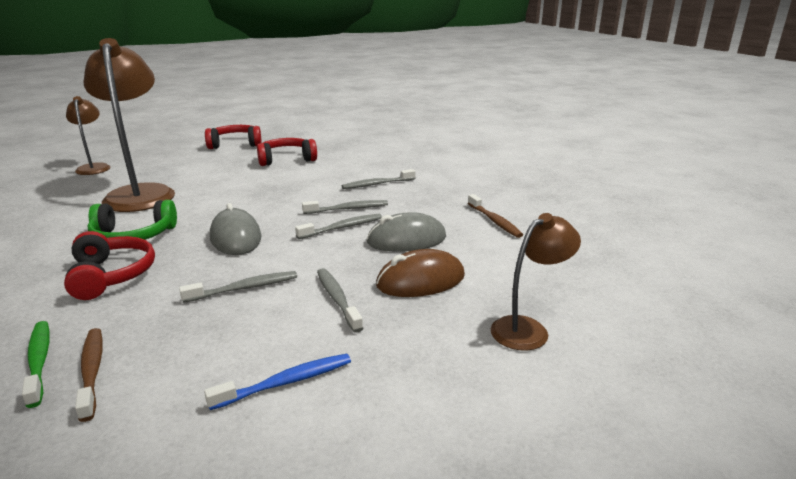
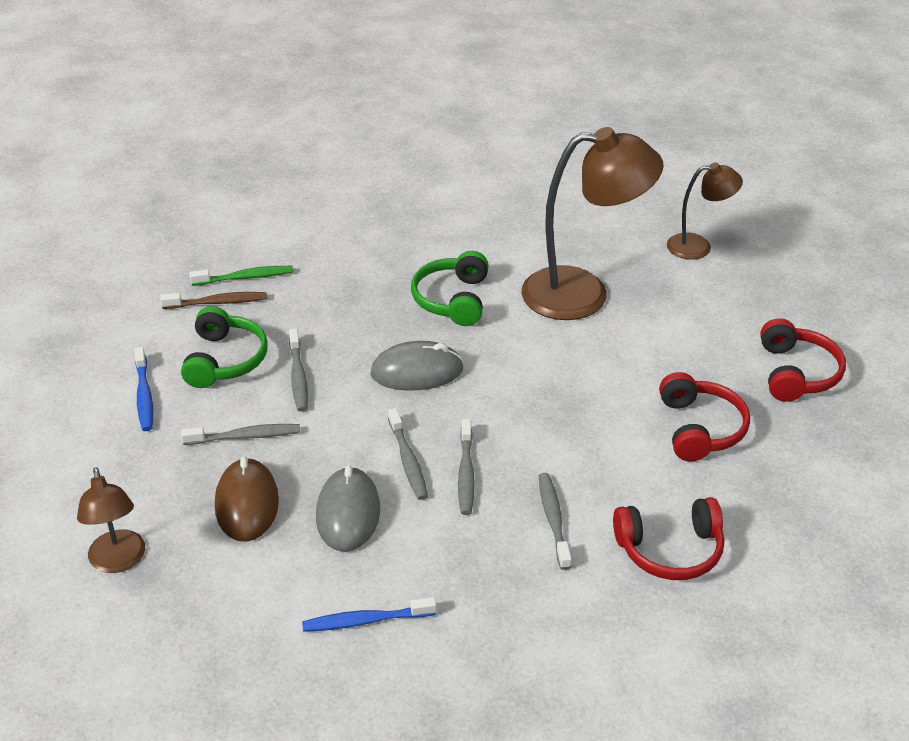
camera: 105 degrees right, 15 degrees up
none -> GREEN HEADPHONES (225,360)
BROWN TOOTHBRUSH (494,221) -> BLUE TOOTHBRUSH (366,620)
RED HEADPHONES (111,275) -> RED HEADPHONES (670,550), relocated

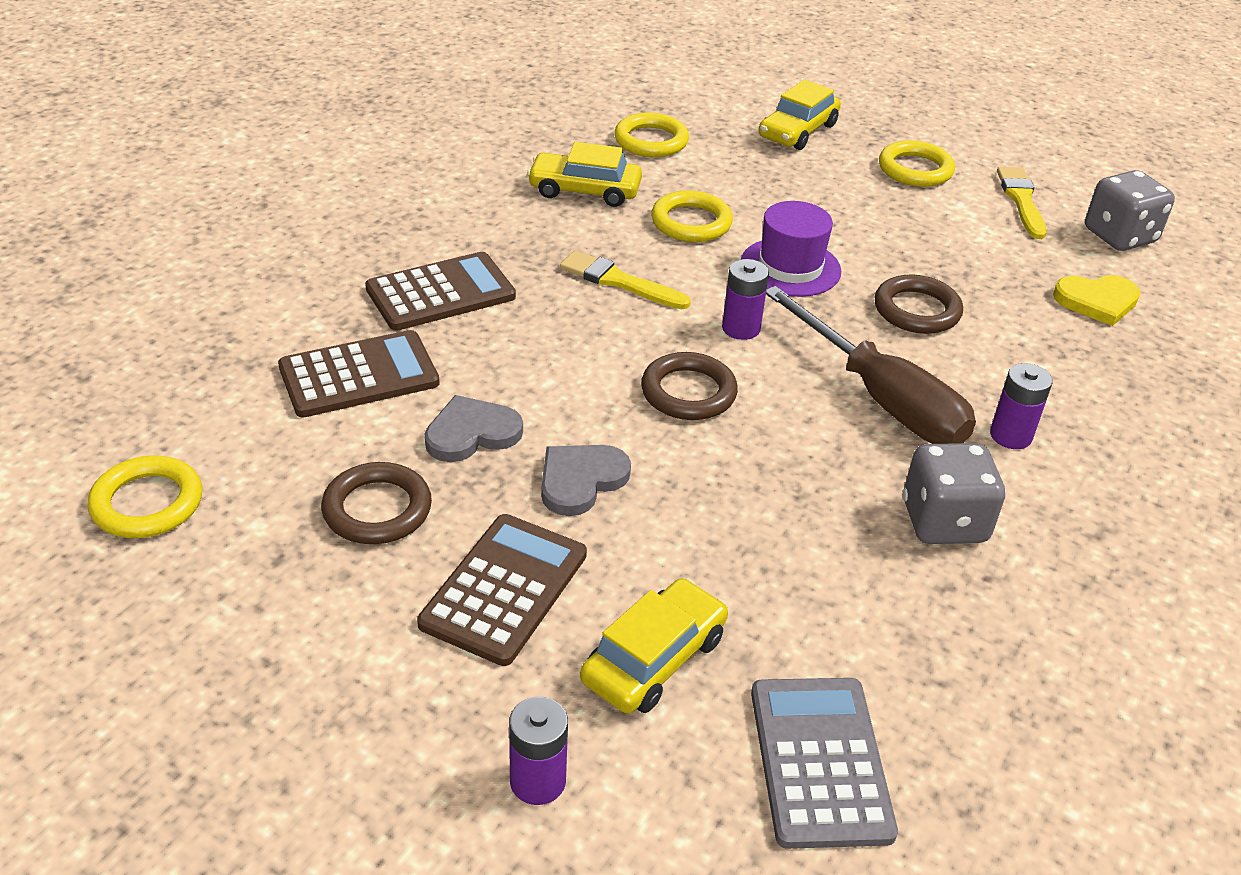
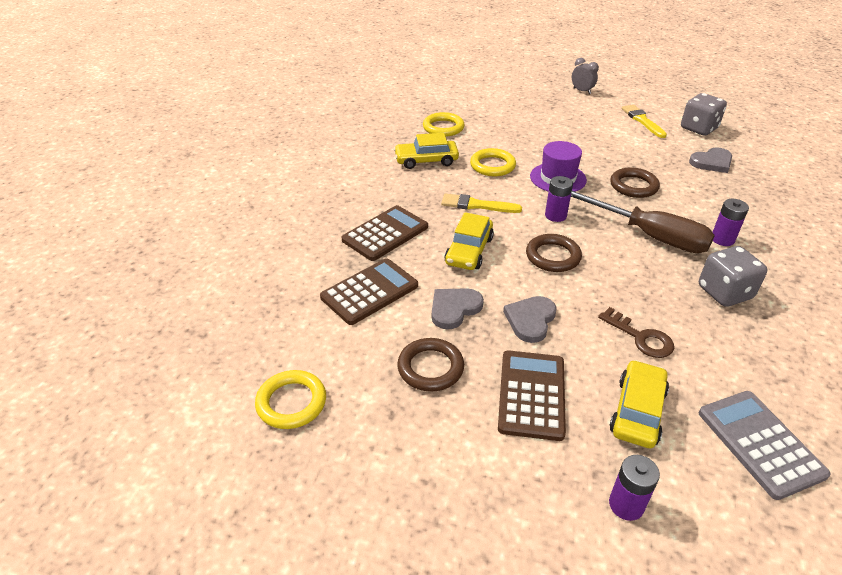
camera: 15 degrees left, 0 degrees up
YELLOW CAR (797,131) -> YELLOW CAR (469,251), relocated
none -> GREY CLOCK (582,91)
none -> BROWN KEY (640,337)
YELLOW HEART (1097,301) -> GREY HEART (712,162)
YELLOW RING (915,169) -> none

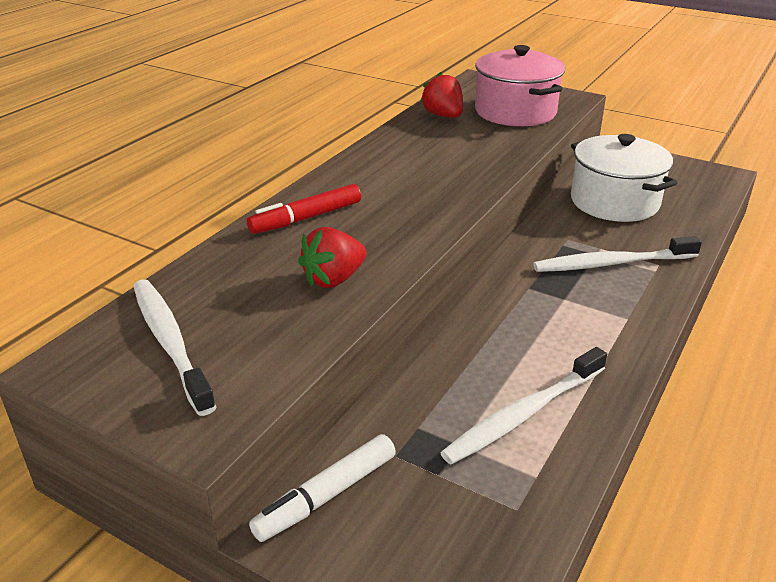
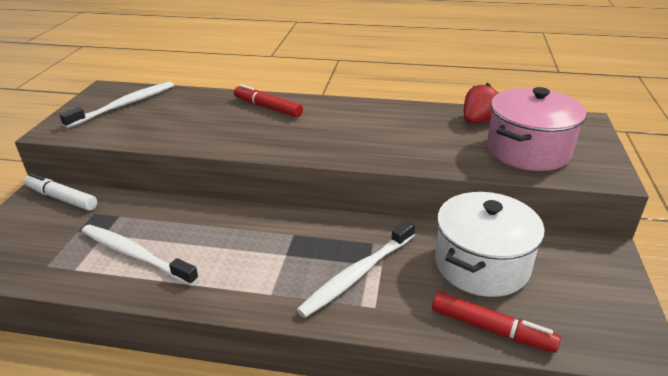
camera: 70 degrees right, 0 degrees up
WHITE TOOTHBRUSH (611,263) -> WHITE TOOTHBRUSH (357,275), 105 degrees counterclockwise
none -> RED MARKER (491,329)
RED STRAWBERRY (334,279) -> none

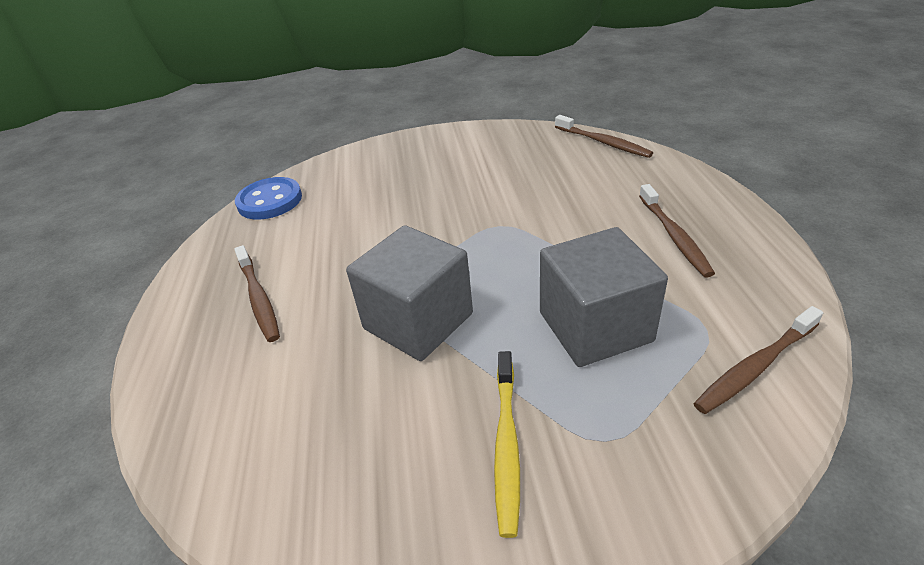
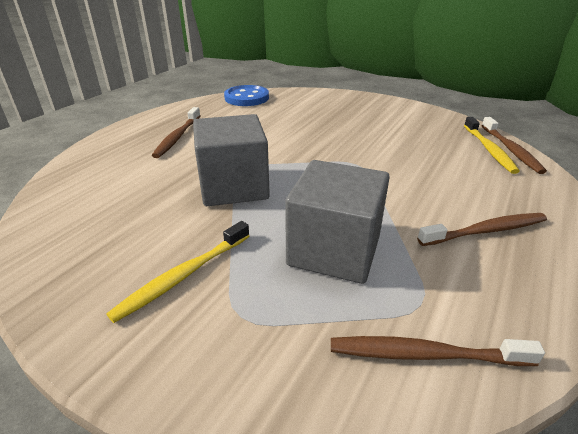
camera: 35 degrees right, 5 degrees down
BROWN TOOTHBRUSH (674,236) -> BROWN TOOTHBRUSH (485,231), 135 degrees counterclockwise
none -> YELLOW TOOTHBRUSH (488,149)

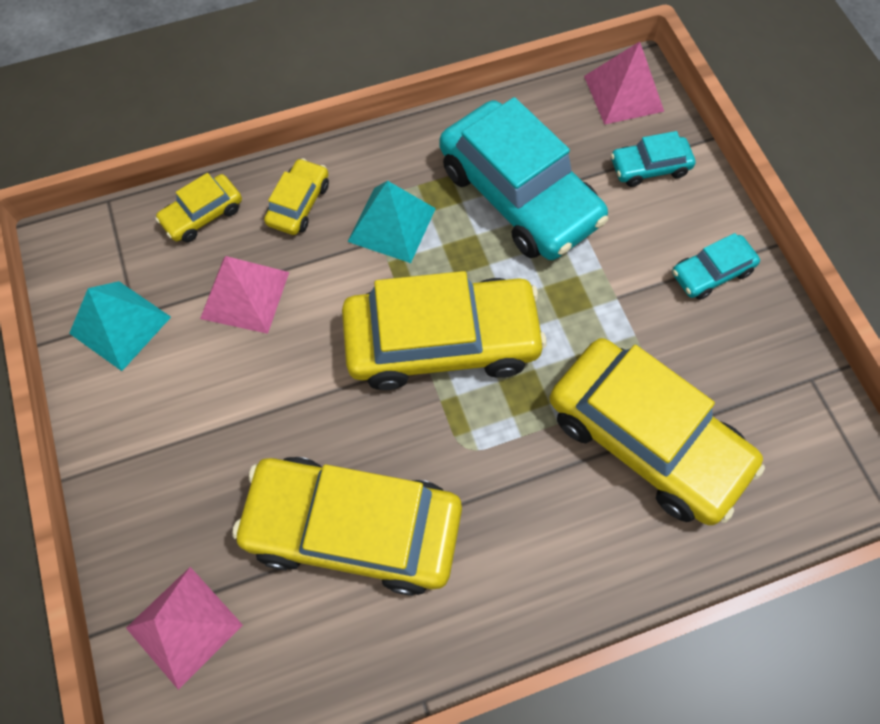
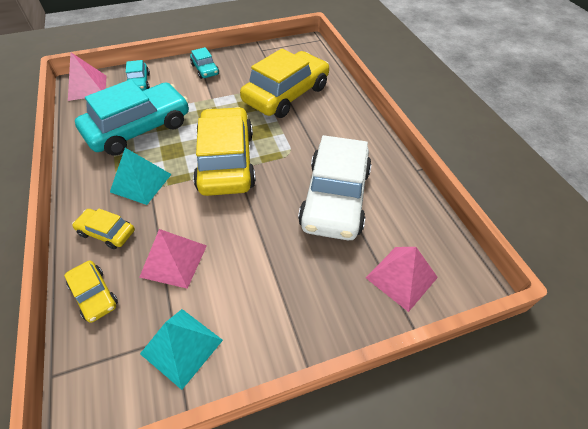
camera: 90 degrees left, 15 degrees down
YELLOW CAR (353,528) -> WHITE CAR (335,198)

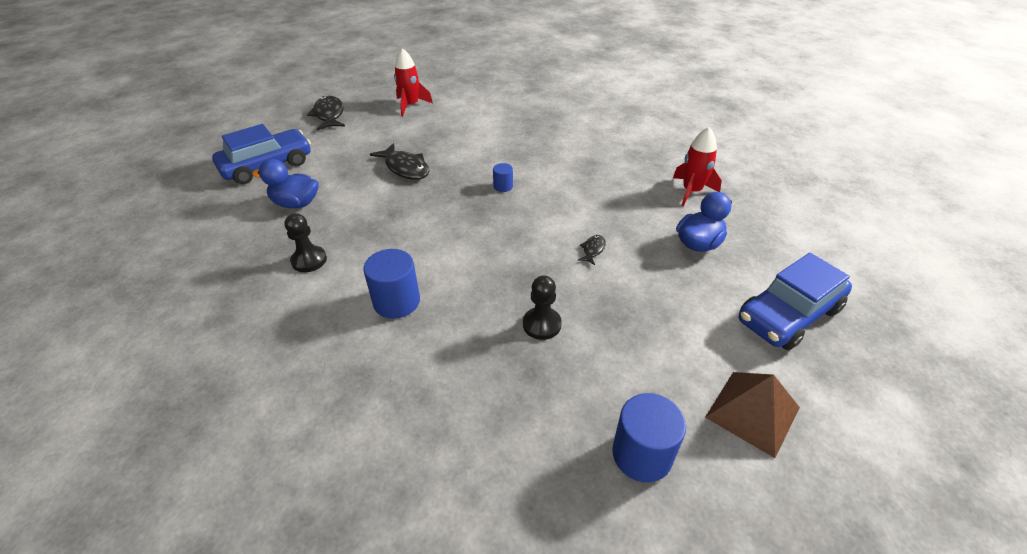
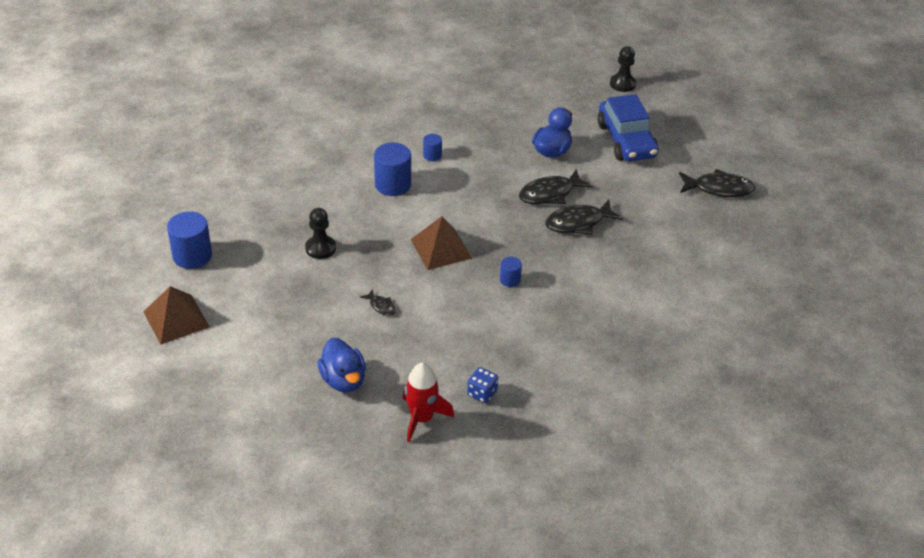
camera: 110 degrees right, 0 degrees up
none -> BROWN PYRAMID (441,248)
none -> BLUE CYLINDER (432,155)
none -> BLUE DICE (482,393)
none -> BLACK FISH (550,194)
BLACK PAWN (309,260) -> BLACK PAWN (622,84), relocated
RED ROCKET (410,105) -> none
BLUE CAR (788,315) -> none

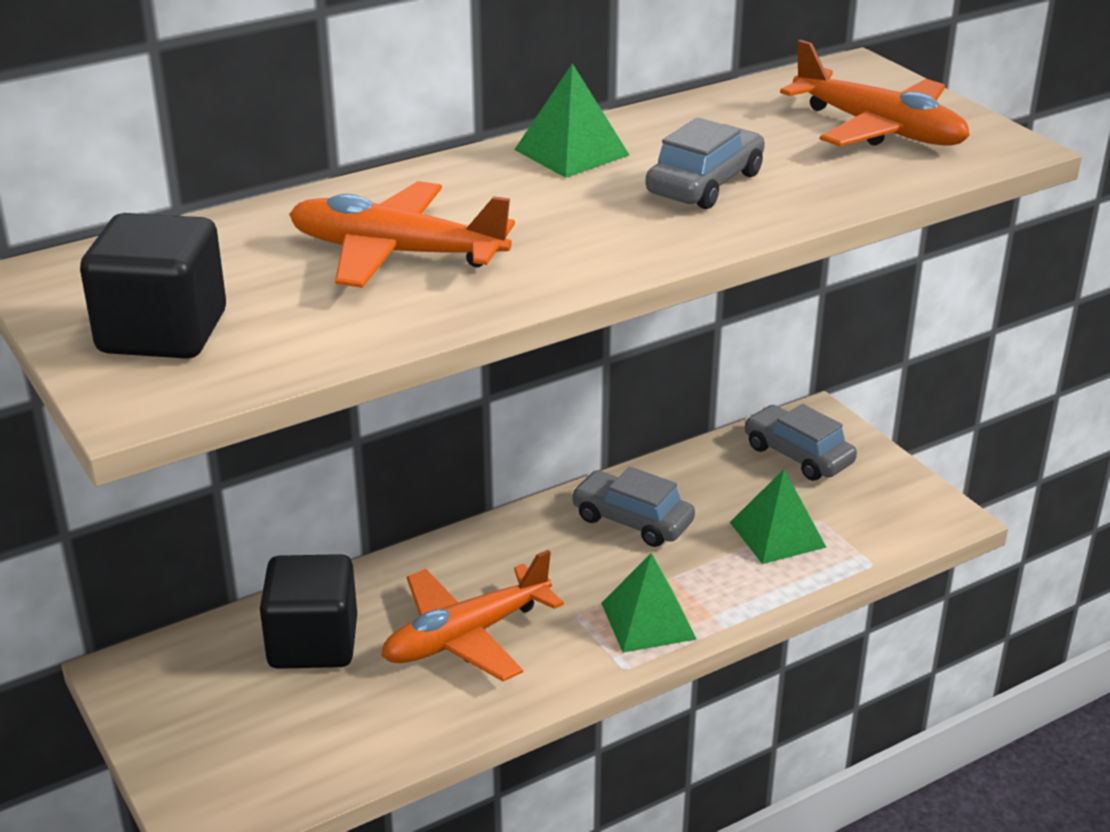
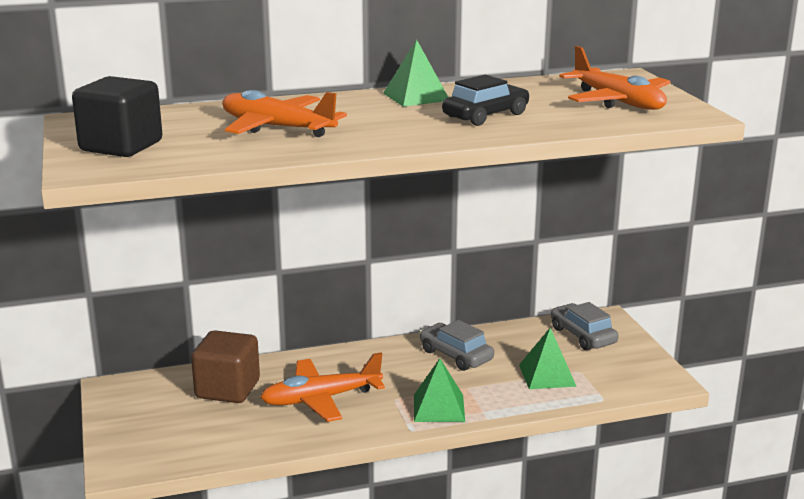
camera: 15 degrees right, 10 degrees down
BLACK CUBE (313,643) -> BROWN CUBE (227,389)
GREY CAR (705,184) -> BLACK CAR (485,115)

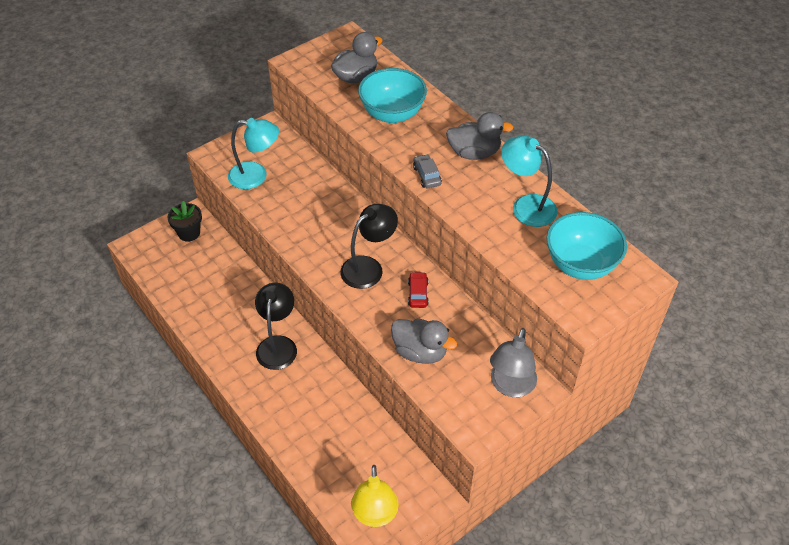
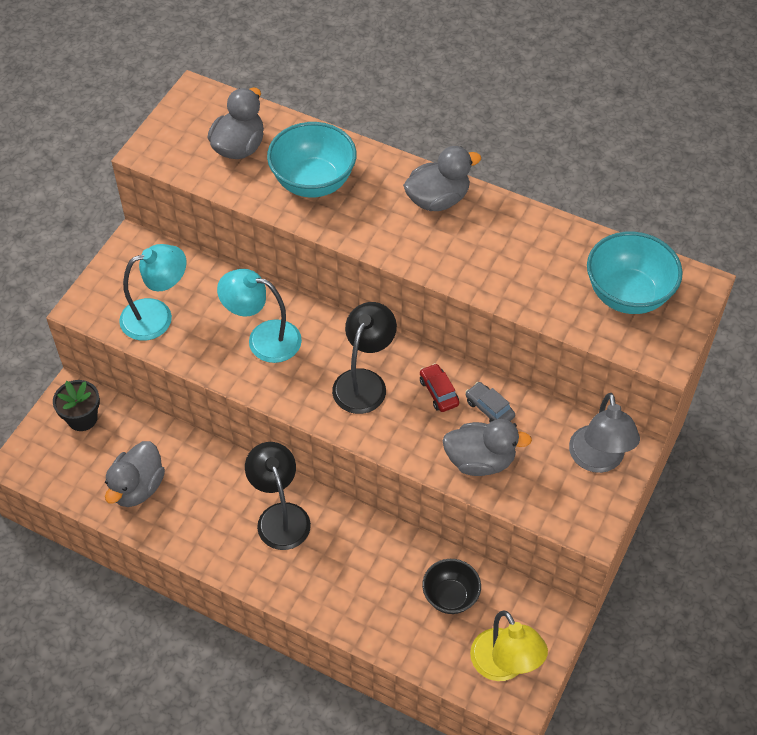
camera: 25 degrees left, 5 degrees up
none -> GREY DUCK (137,487)
TURQUOISE LAMP (526,206) -> TURQUOISE LAMP (263,339), relocated
none -> BLACK BOWL (450,596)
GREY CAR (427,176) -> GREY CAR (489,409), relocated

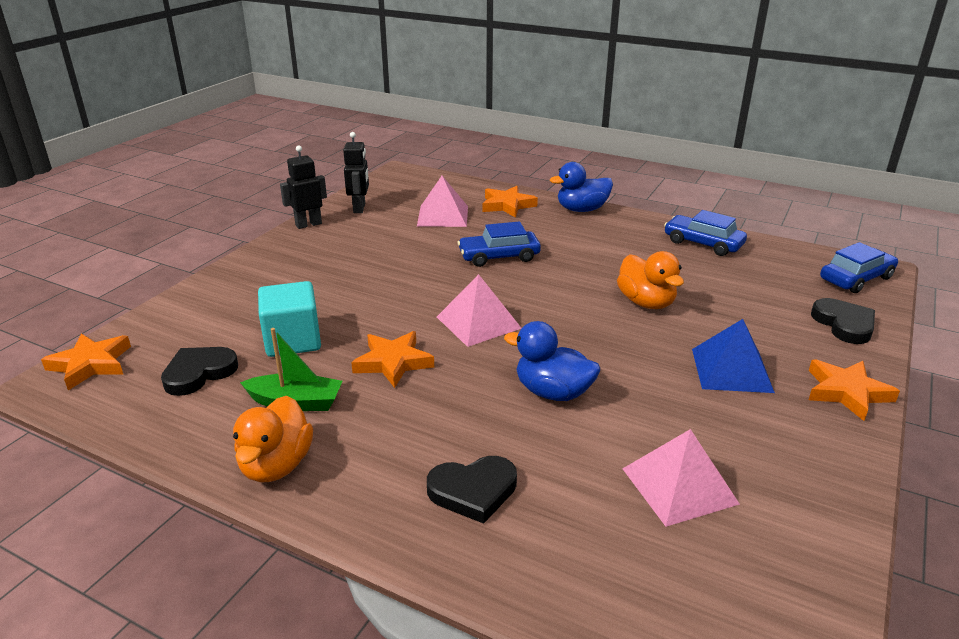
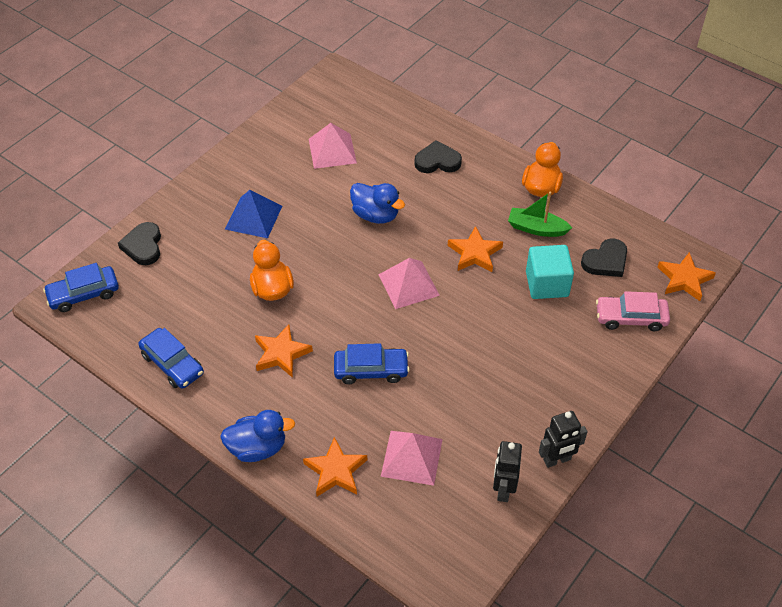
camera: 170 degrees left, 20 degrees up
ORANGE STAR (847,392) -> ORANGE STAR (281,353), relocated
none -> PINK CAR (631,318)

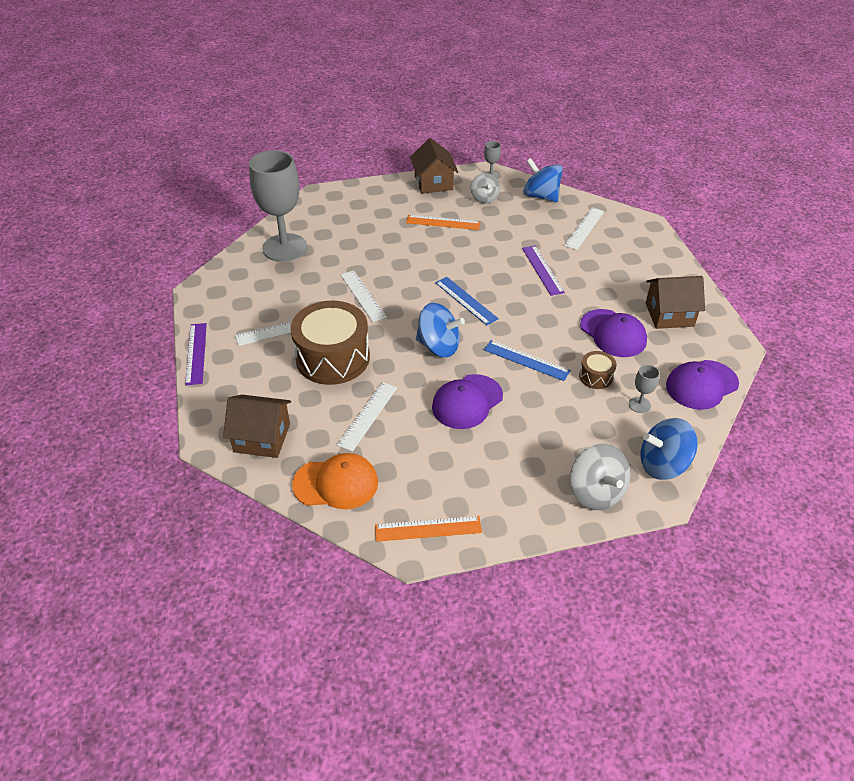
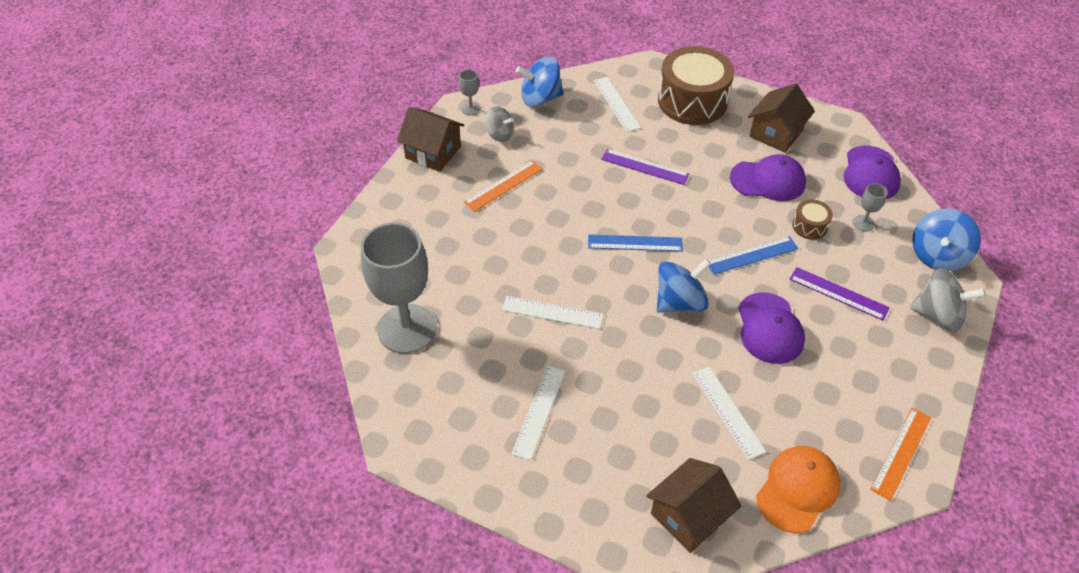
camera: 50 degrees left, 5 degrees up
BROWN DRUM (333,358) -> BROWN DRUM (692,101), relocated
PURPLE RULER (196,353) -> PURPLE RULER (838,293), relocated

